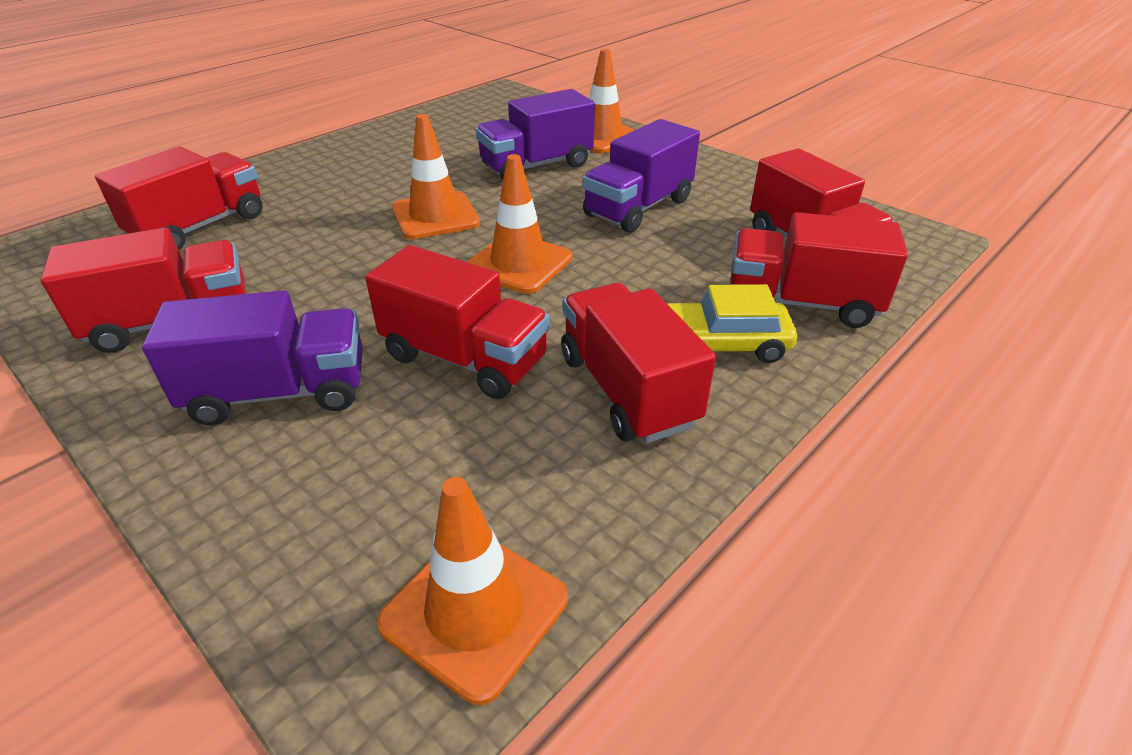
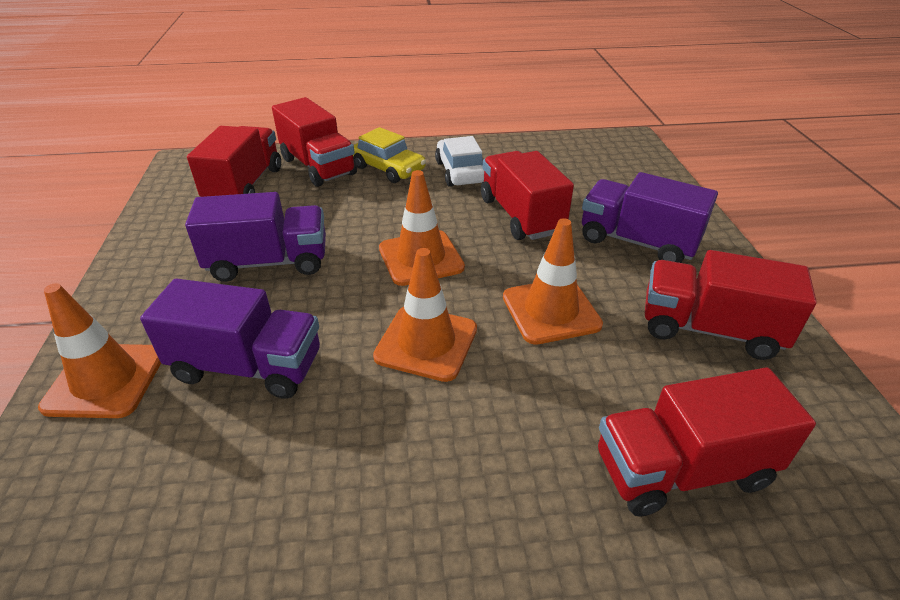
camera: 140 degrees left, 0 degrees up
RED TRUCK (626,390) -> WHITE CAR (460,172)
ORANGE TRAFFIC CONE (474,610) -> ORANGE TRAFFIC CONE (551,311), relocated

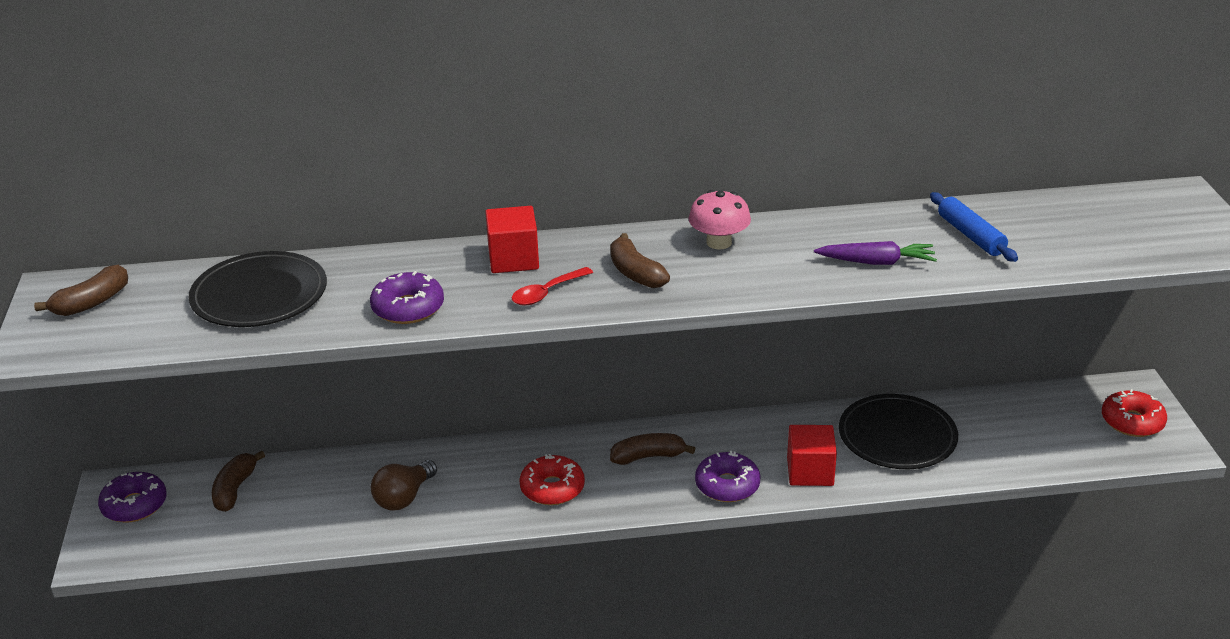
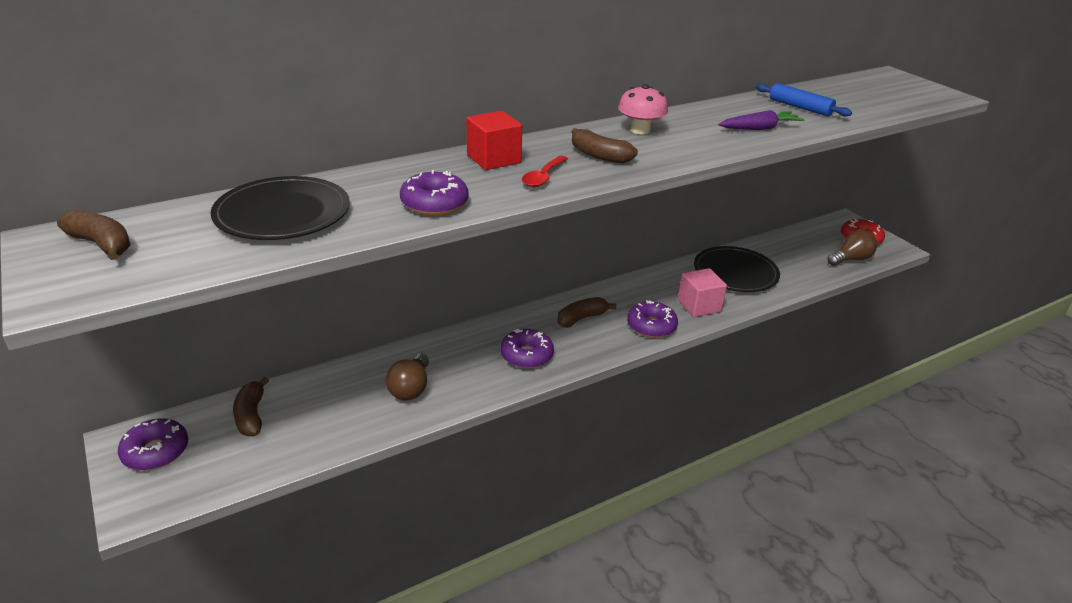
camera: 25 degrees left, 0 degrees up
BROWN BANANA (91,302) -> BROWN BANANA (102,244), 75 degrees counterclockwise
RED DONUT (552,488) -> PURPLE DONUT (526,355)
RED CUBE (810,472) -> PINK CUBE (699,306)
none -> BROWN LIGHT BULB (851,259)

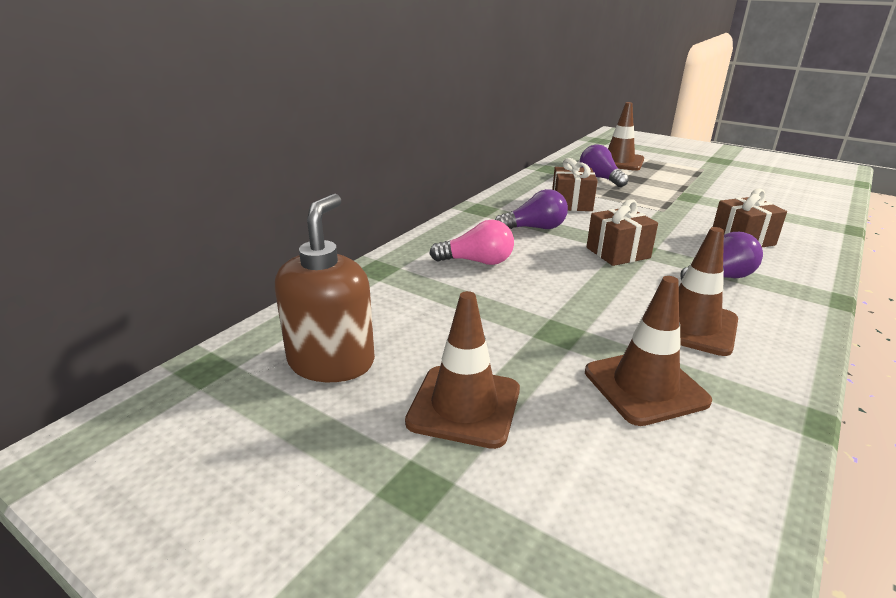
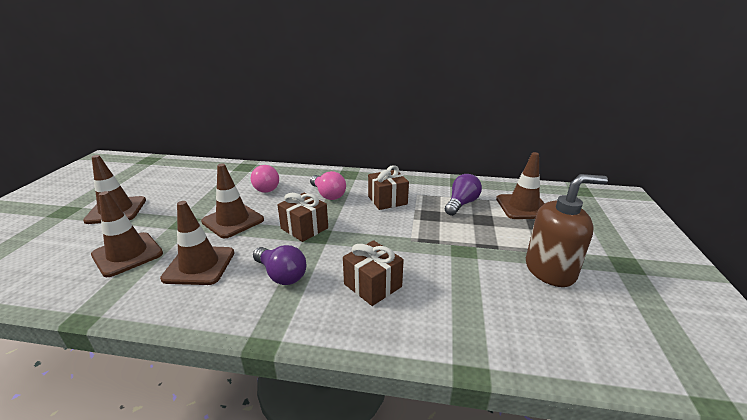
camera: 65 degrees right, 0 degrees up
none -> BROWN TRAFFIC CONE (233,221)
PURPLE LIGHT BULB (534,228) -> PINK LIGHT BULB (328,195)
BROWN SOAP DISPENSER (331,362) -> BROWN SOAP DISPENSER (550,270), relocated

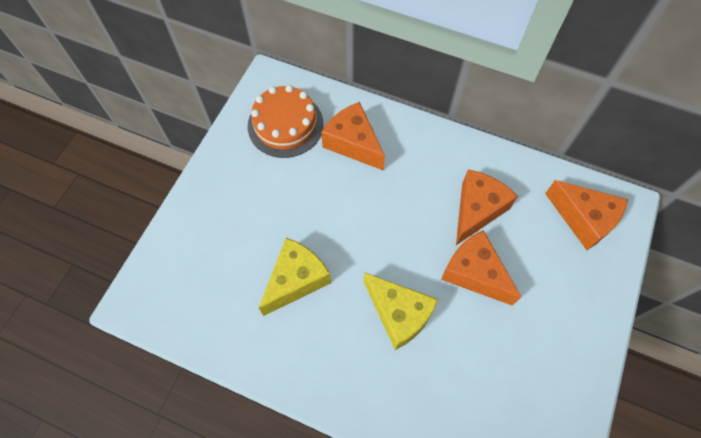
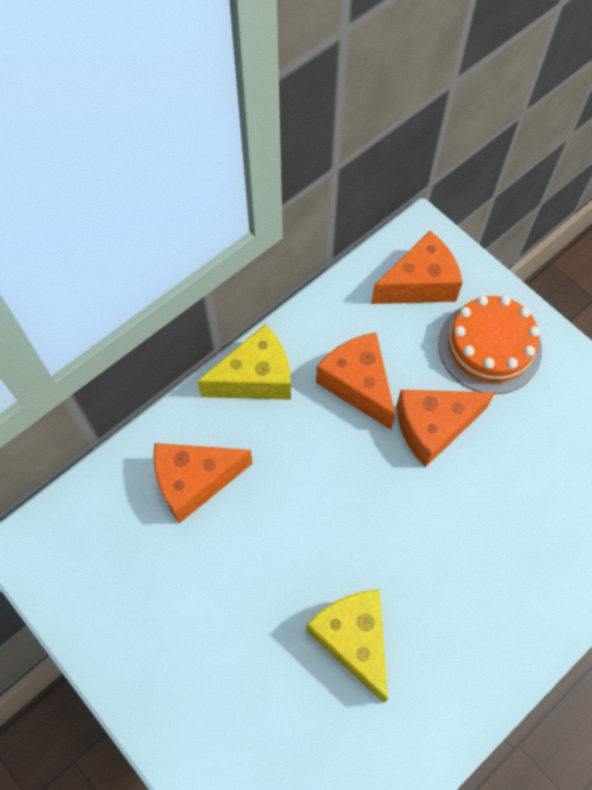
camera: 65 degrees left, 0 degrees up
YELLOW CHEESE (399,314) -> YELLOW CHEESE (255,378), relocated
ORANGE CAKE (285,125) -> ORANGE CAKE (489,347), relocated

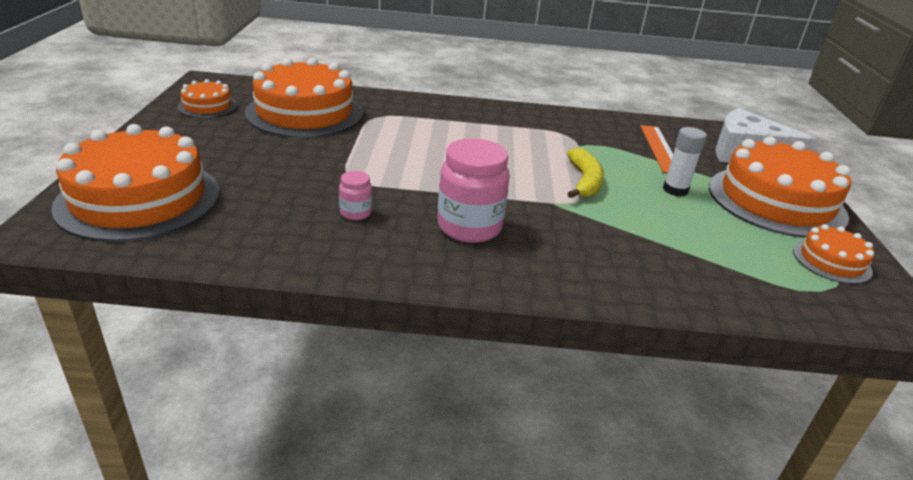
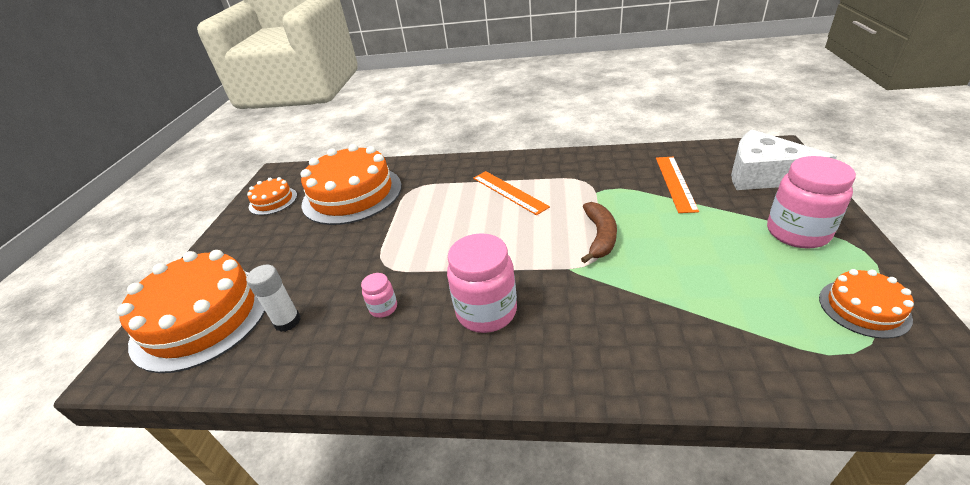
camera: 10 degrees right, 5 degrees up
WHITE GLUE STICK (675,190) -> WHITE GLUE STICK (287,321), relocated
none -> ORANGE RULER (509,192)
YELLOW BANANA (584,181) -> BROWN BANANA (600,236)
ORANGE CAKE (776,201) -> PINK JAR (797,233)

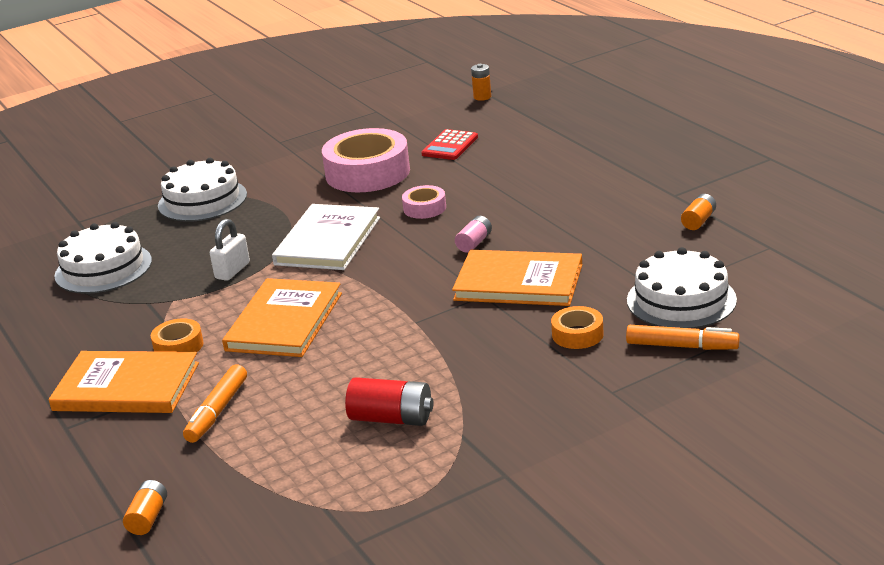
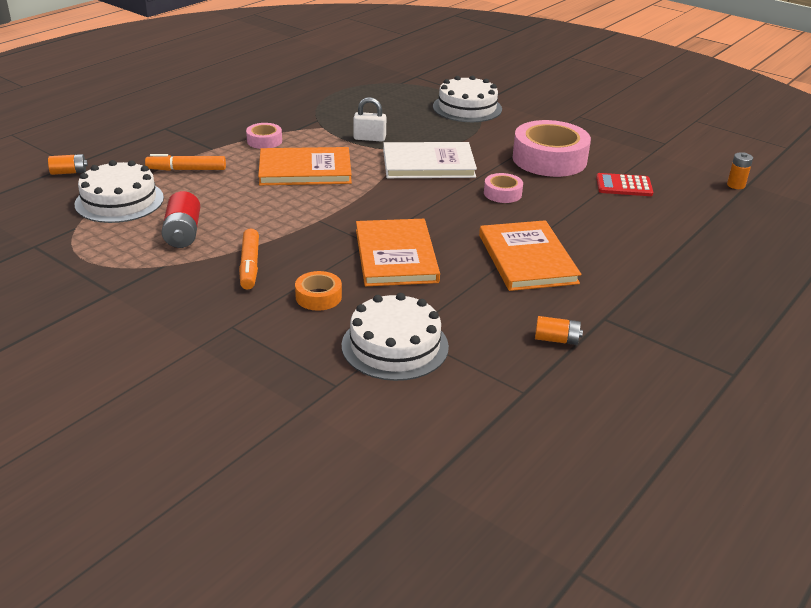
camera: 65 degrees right, 5 degrees up
WHITE CAKE (103,268) -> WHITE CAKE (119,201), relocated
ORANGE MARKER (682,346) -> ORANGE MARKER (250,265), relocated
ORANGE TAPE (178,346) -> PINK TAPE (264,141)
ORANGE BOOK (126,387) -> ORANGE BOOK (527,259), relocated
PINK BATTERY (474,243) -> none

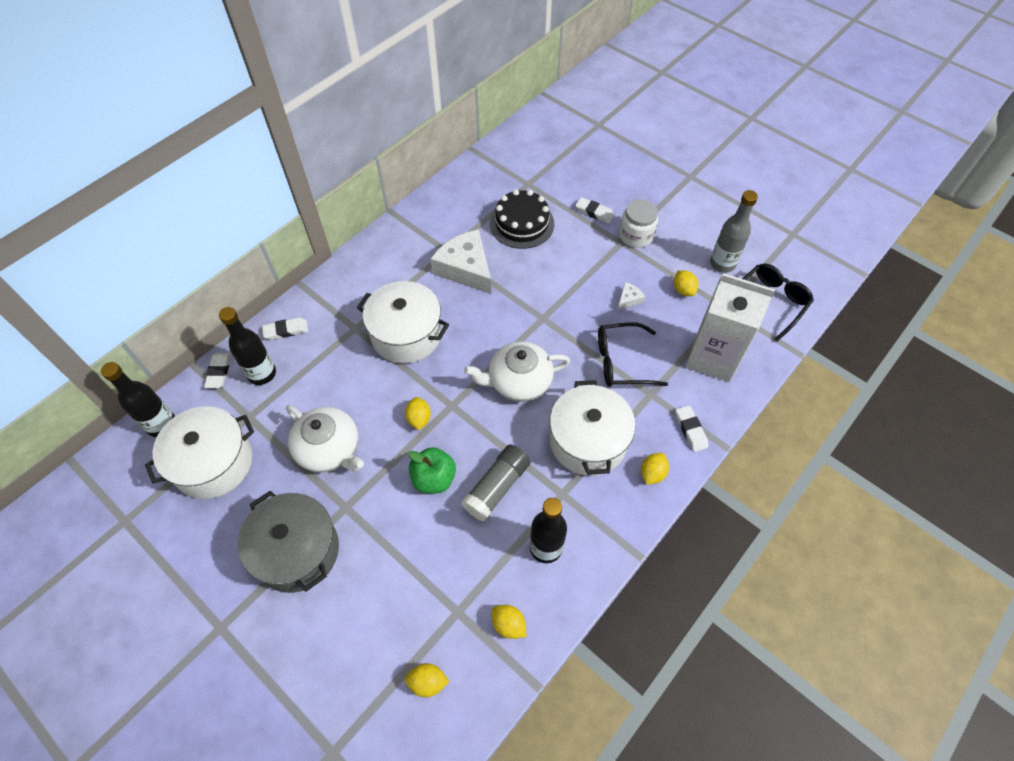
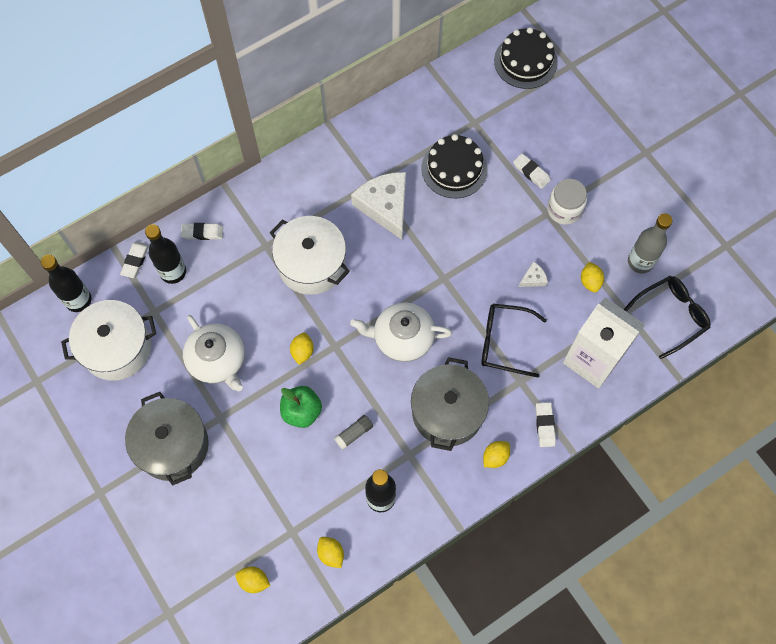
camera: 15 degrees right, 10 degrees up
GREY GLUE STICK (497,487) -> GREY GLUE STICK (354,434), x0.56
WHITE POT (588,441) -> GREY POT (447,412)
none -> BLACK CAKE (525,61)

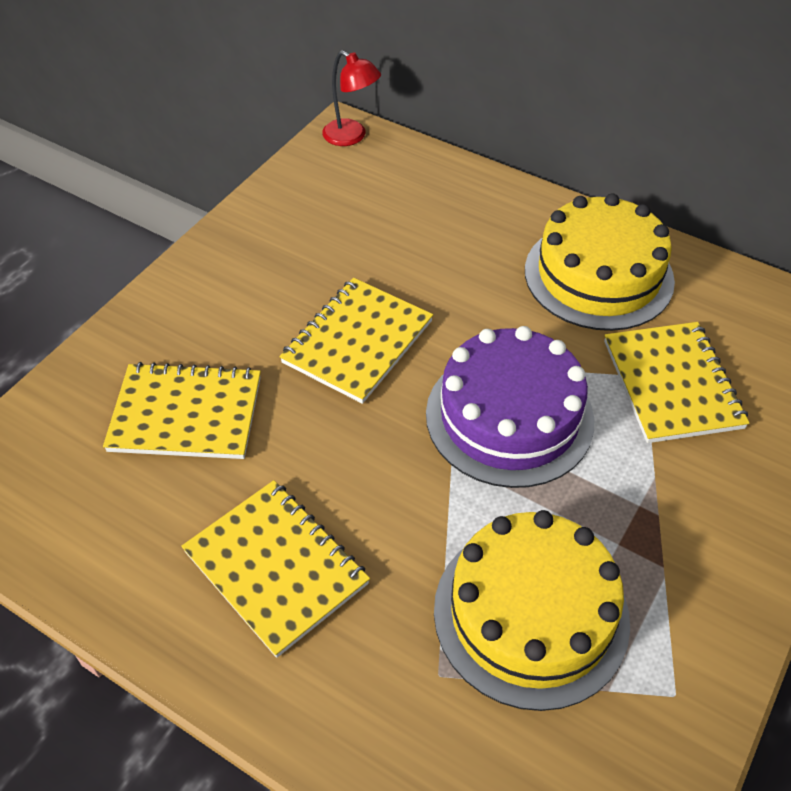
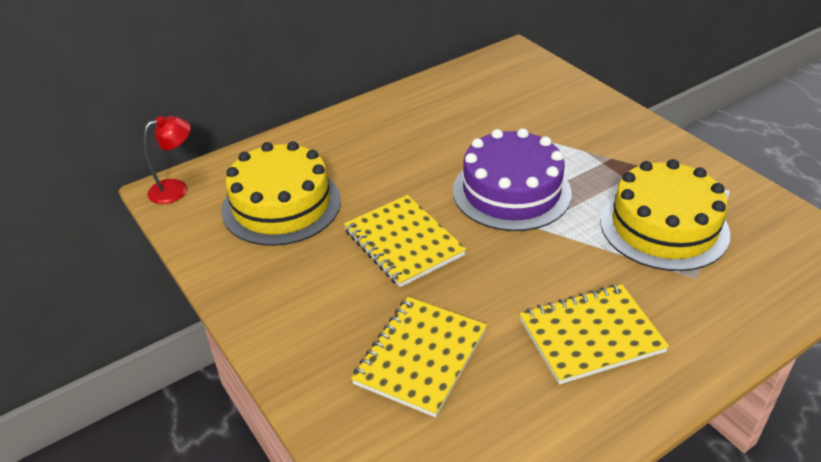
camera: 65 degrees left, 10 degrees down
YELLOW CAKE (598,275) -> YELLOW CAKE (281,205), relocated
YELLOW NOTEBOOK (672,384) -> none

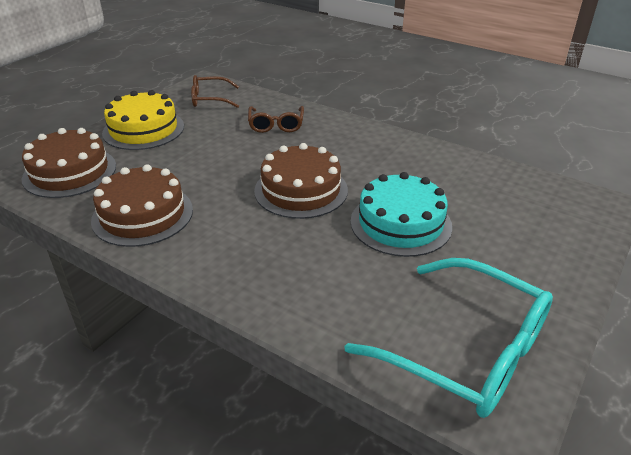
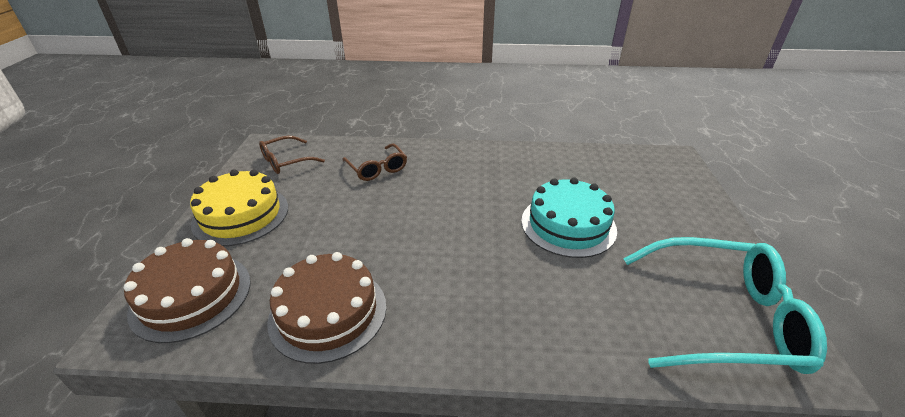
camera: 30 degrees left, 0 degrees up
BROWN CAKE (301,190) -> none

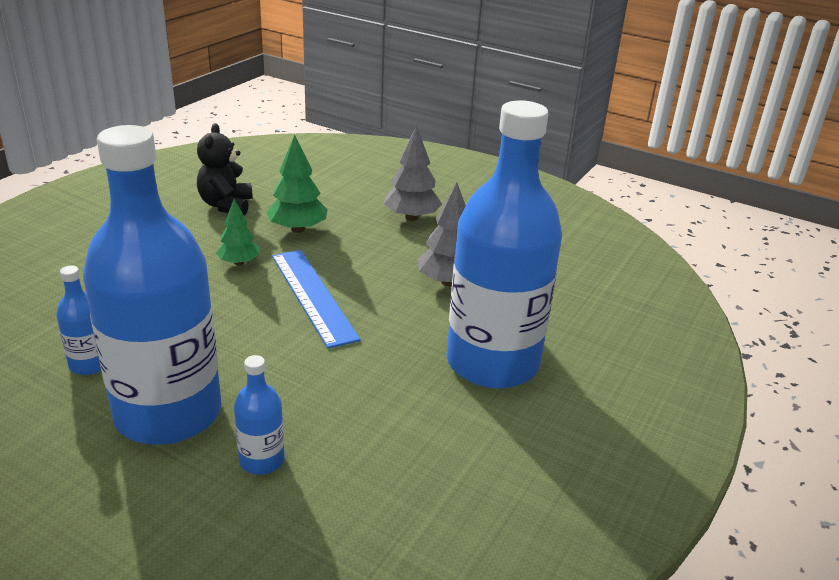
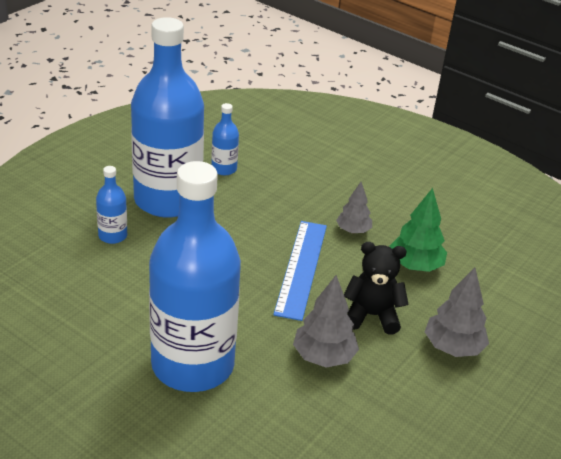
camera: 95 degrees right, 5 degrees up
BLUE RULER (313,296) -> BLUE RULER (301,268), 60 degrees counterclockwise
GREEN TREE (239,262) -> GREY TREE (353,230)
BLACK TEDDY BEAR (226,205) -> BLACK TEDDY BEAR (372,315), relocated

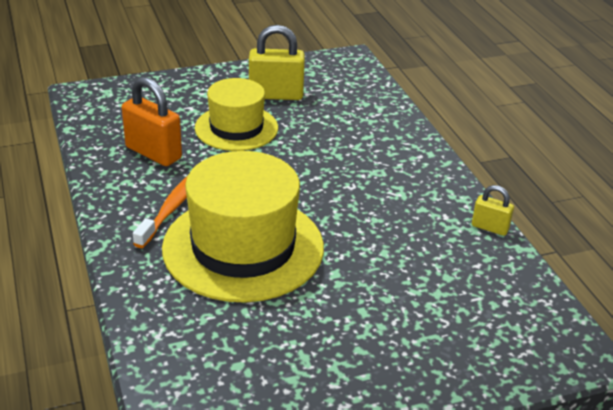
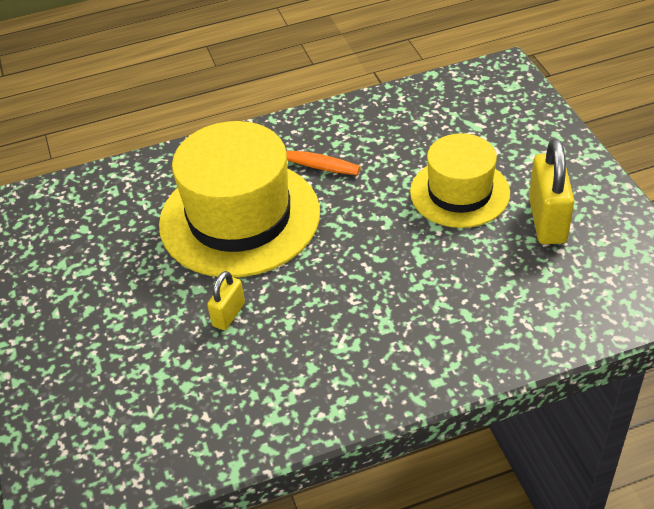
camera: 95 degrees right, 10 degrees up
YELLOW PADLOCK (490,227) -> YELLOW PADLOCK (229,314), relocated
ORANGE PADLOCK (153,153) -> none

